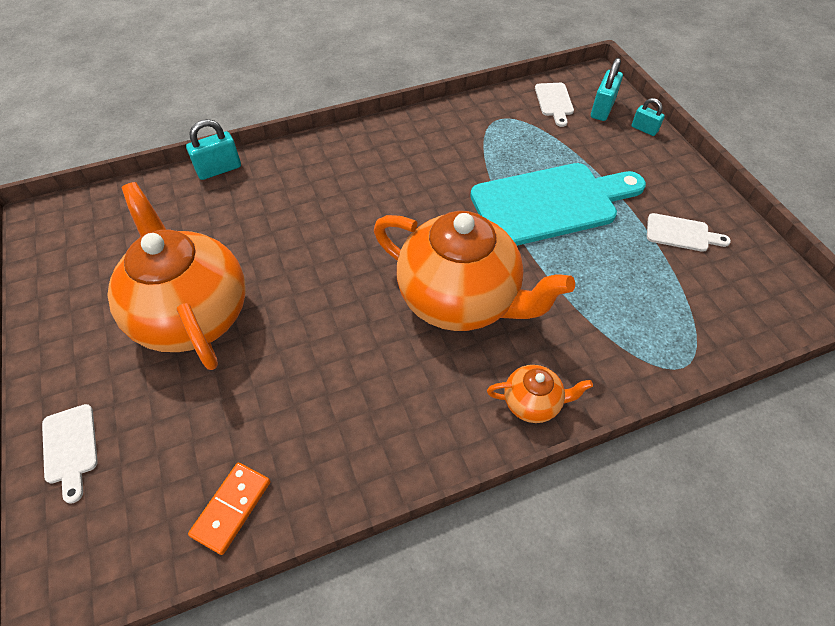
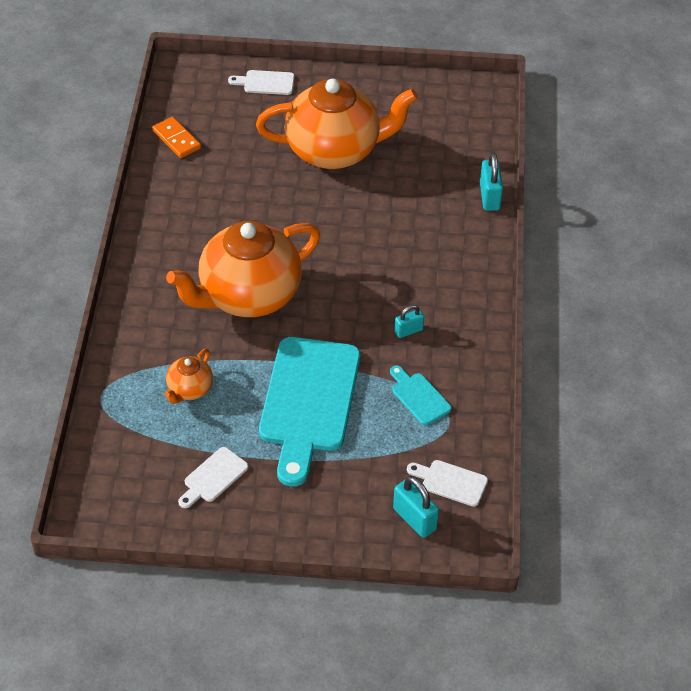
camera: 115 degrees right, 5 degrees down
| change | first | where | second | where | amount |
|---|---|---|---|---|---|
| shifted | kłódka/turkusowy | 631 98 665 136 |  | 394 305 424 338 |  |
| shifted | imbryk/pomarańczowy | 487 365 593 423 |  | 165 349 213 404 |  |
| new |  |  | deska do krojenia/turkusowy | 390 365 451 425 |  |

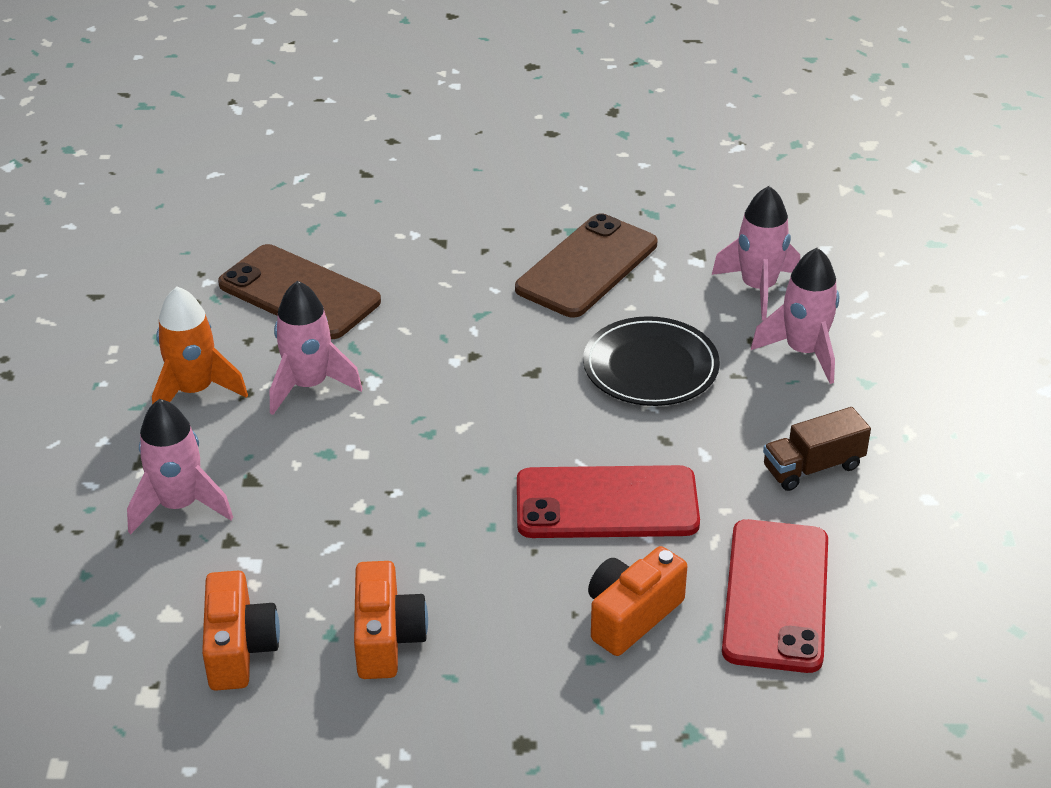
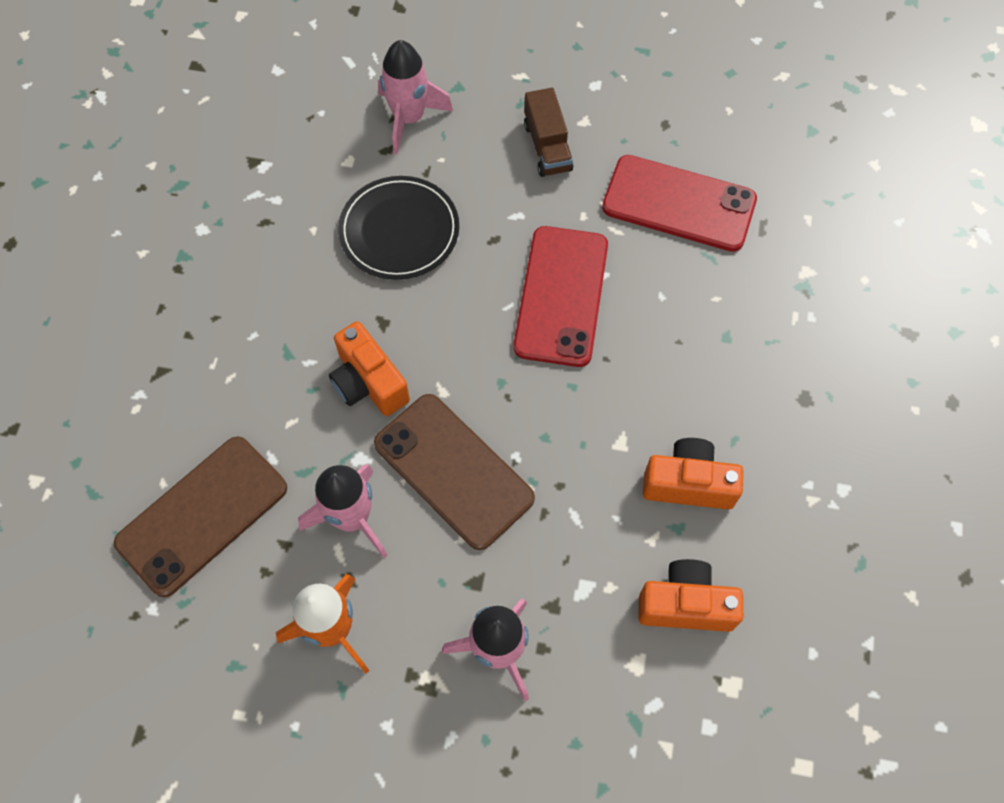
camera: 80 degrees left, 25 degrees up
| change | first | where | second | where | amount |
|---|---|---|---|---|---|
| gone | rakieta/różowy | 712 186 800 320 |  |  |  |
| shifted | telefon/brązowy | 515 213 657 318 |  | 374 394 535 550 |  |
| shifted | aparat fotograficzny/pomarańczowy | 588 546 687 656 |  | 329 321 410 416 |  |

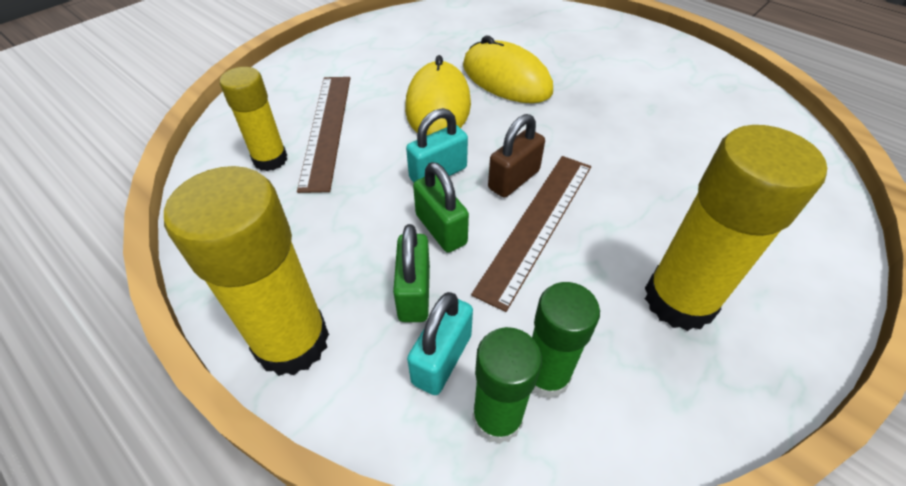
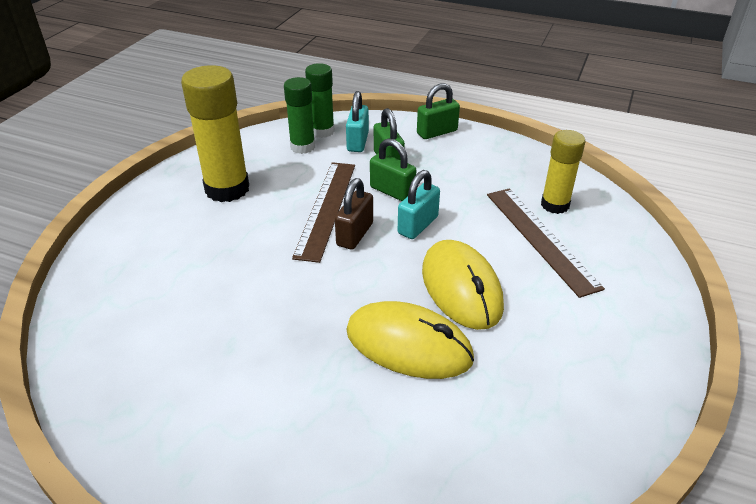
camera: 160 degrees right, 10 degrees down
| change | first | where | second | where | amount |
|---|---|---|---|---|---|
| swapped | klej w sztyfcie/żółty | 164 166 329 376 | kłódka/zielony | 417 83 460 139 |  |

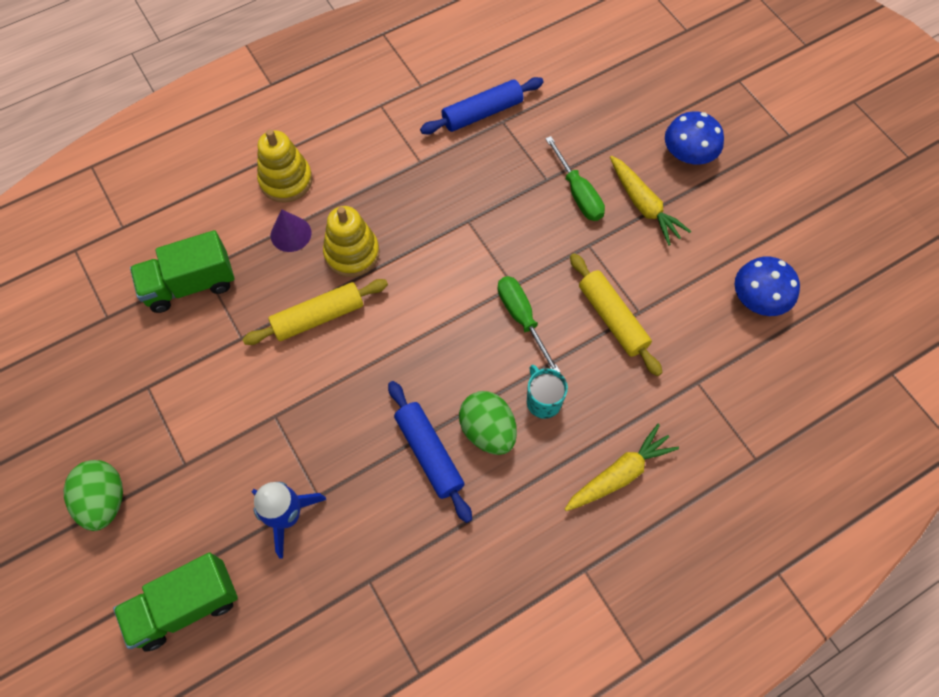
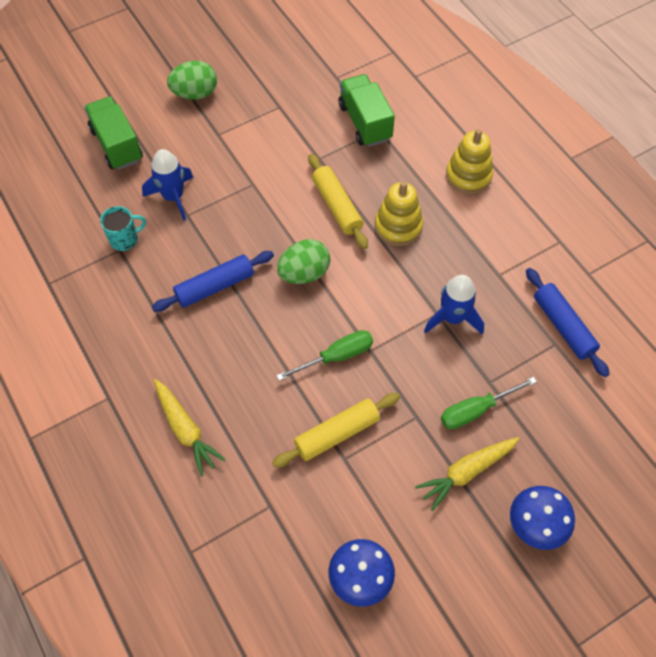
camera: 90 degrees right, 5 degrees down
| change | first | where | second | where | amount |
|---|---|---|---|---|---|
| gone | stożek/fioletowy | 271 209 311 252 |  |  |  |
| shifted | kubek/turkusowy | 527 365 568 419 |  | 100 206 146 251 |  |
| shifted | jajko/zielony | 459 391 517 455 |  | 277 239 330 284 |  |
| new |  |  | rakieta/niebieski | 424 275 484 335 |  |

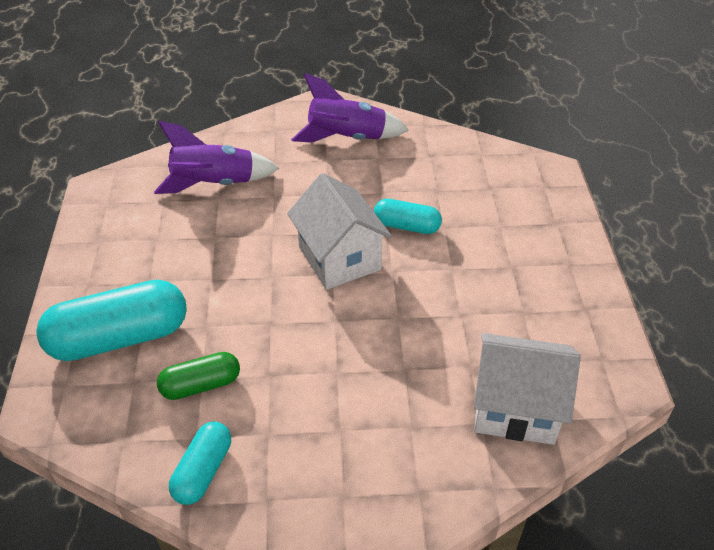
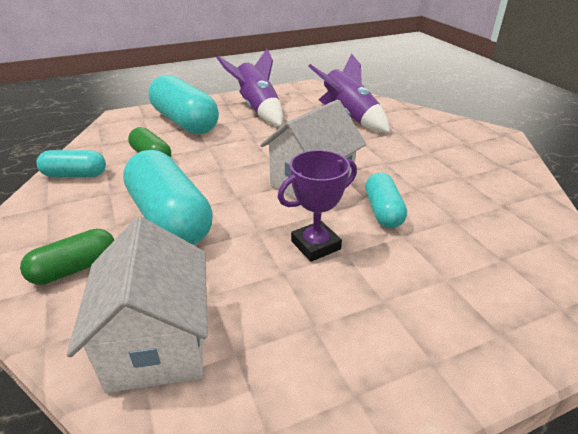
camera: 70 degrees right, 10 degrees down
| change | first | where | second | where | amount |
|---|---|---|---|---|---|
| shifted | rakieta/fioletowy | 291 73 409 143 |  | 217 49 283 126 |  |
| new |  |  | kapsułka/turkusowy | 123 150 213 245 |  |
| new |  |  | puchar/fioletowy | 277 150 357 262 |  |
| new |  |  | kapsułka/zielony | 20 229 115 285 |  |

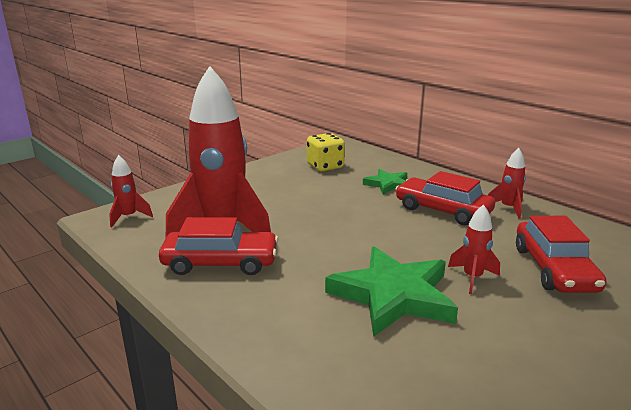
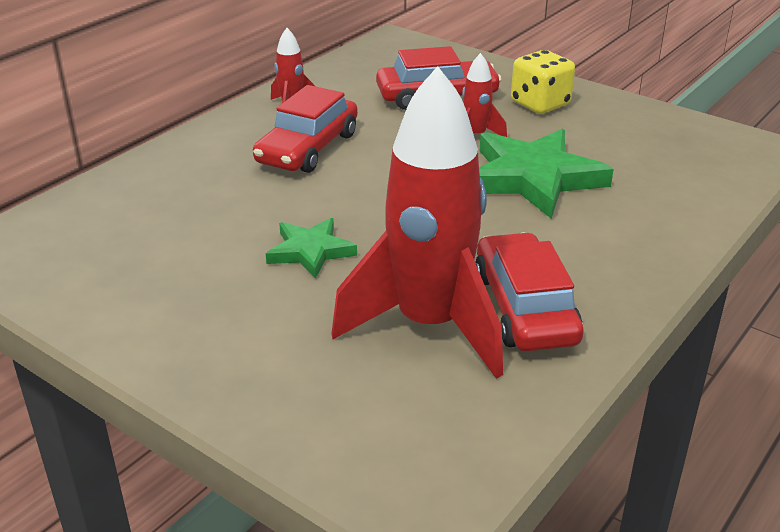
camera: 100 degrees left, 10 degrees up
| change | first | where | second | where | amount |
|---|---|---|---|---|---|
| shifted | kostka do gry/żółty | 307 133 345 171 |  | 511 50 575 114 |  |
| gone | rakieta/czerwony | 109 155 153 227 |  |  |  |
| shifted | gwiazda/zielony | 363 169 407 195 |  | 266 218 357 279 |  |

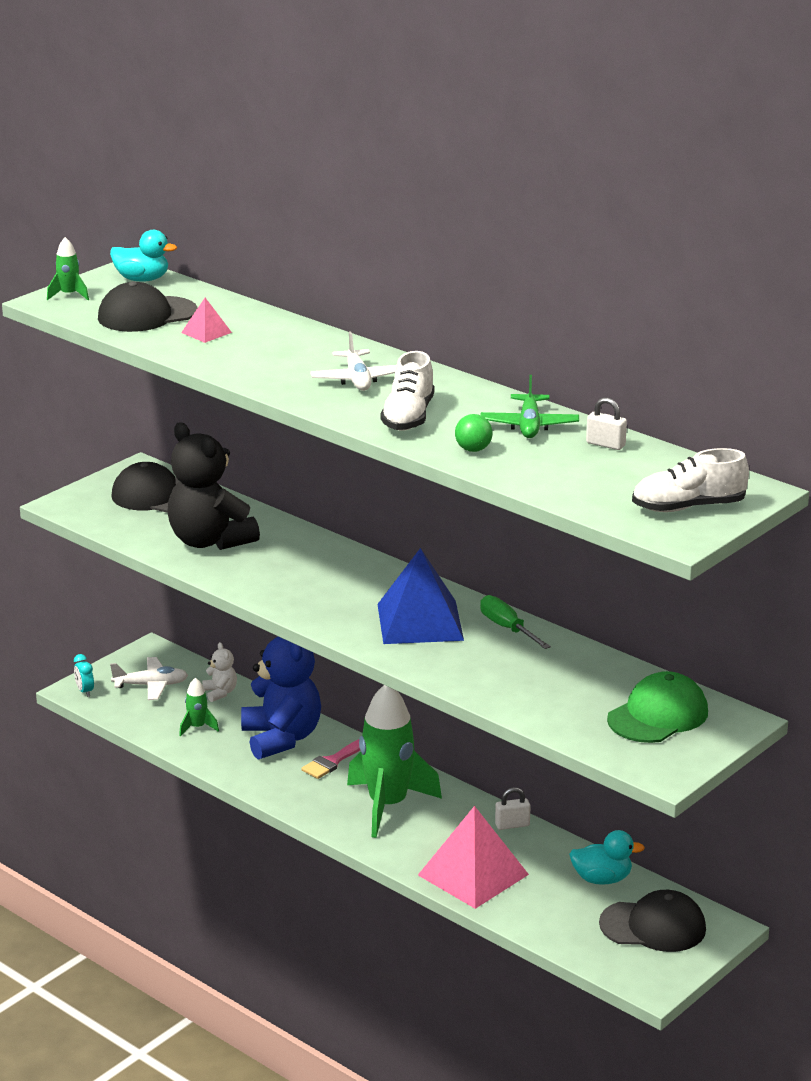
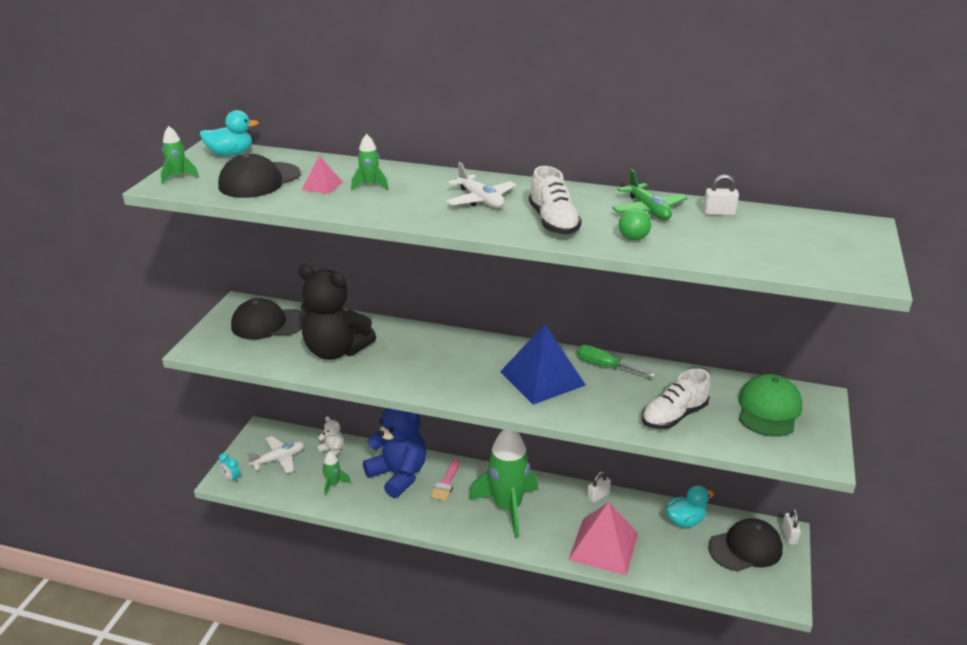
camera: 25 degrees left, 5 degrees up
| change | first | where | second | where | amount |
|---|---|---|---|---|---|
| shifted | but/biały | 632 448 749 512 |  | 642 369 711 429 |  |
| new |  |  | rakieta/zielony | 351 134 388 190 |  |
| new |  |  | kłódka/biały | 782 509 801 545 |  |

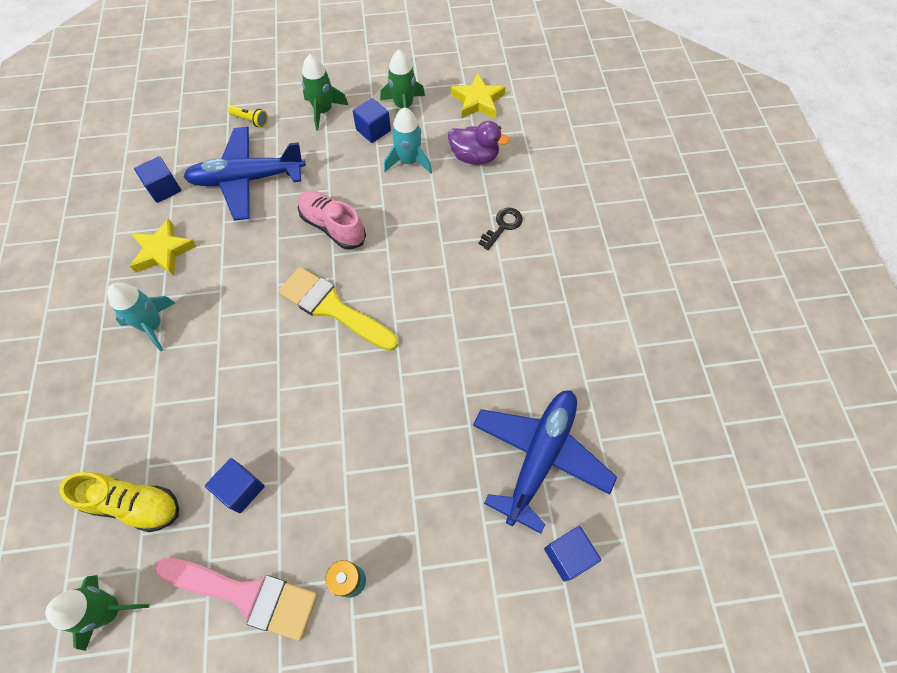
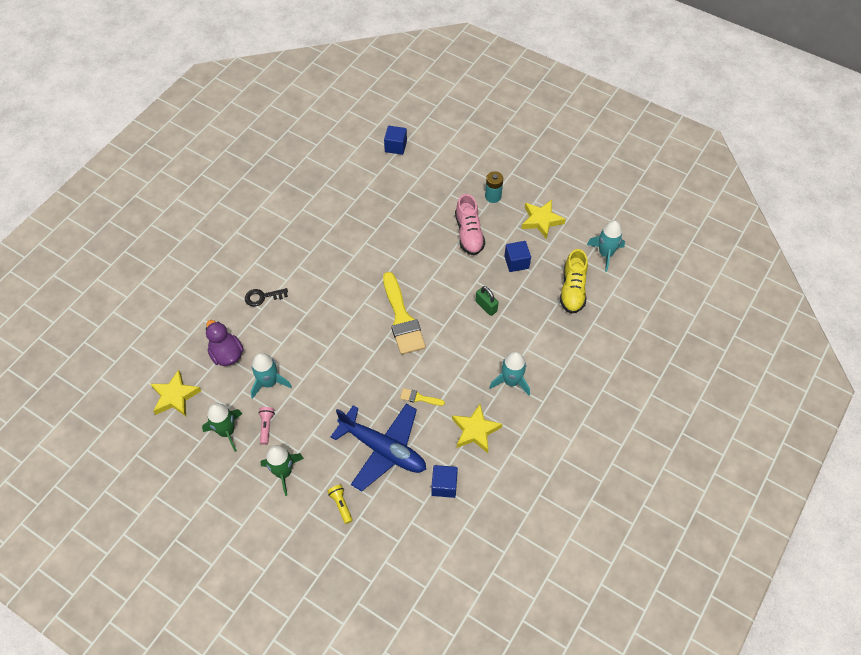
camera: 140 degrees left, 5 degrees down
| change | first | where | second | where | amount |
|---|---|---|---|---|---|
| swapped | sześcian/niebieski | 353 98 391 143 | latarka/różowy | 259 407 275 445 |  |
| shifted | but/różowy | 298 191 366 250 |  | 455 194 485 255 |  |
| gone | samolot/niebieski | 473 390 617 534 |  |  |  |
| rotated | but/żółty | 59 472 179 532 |  | 560 249 588 314 | 135 degrees counterclockwise |
| swapped | pędzel/różowy | 155 558 318 641 | gwiazda/żółty | 521 200 566 239 |  |
| repainted | rakieta/zielony | 45 575 150 651 | rakieta/turkusowy | 587 220 625 272 |  |
| new |  |  | kłódka/zielony | 476 286 499 316 |  |
| new |  |  | pędzel/żółty | 400 388 445 406 |  |

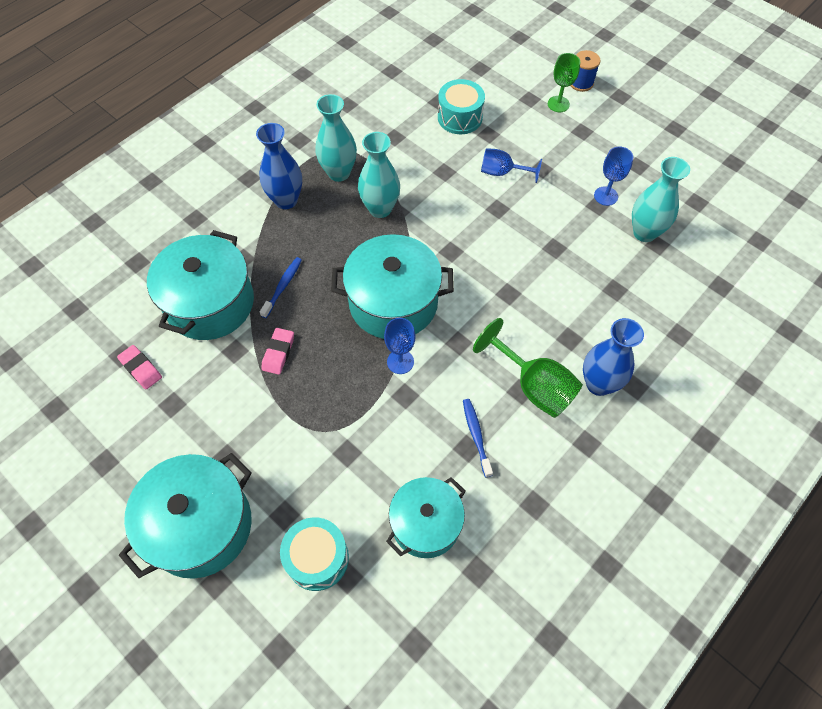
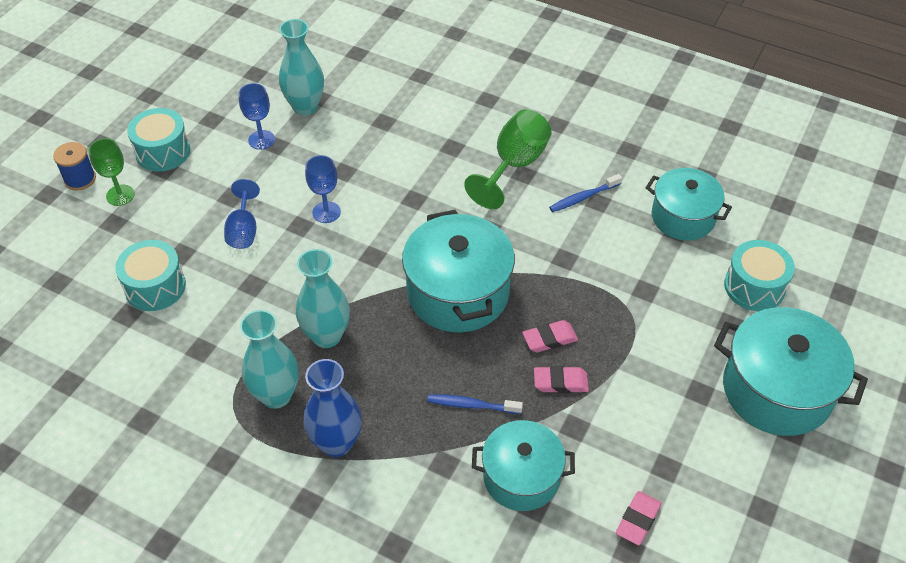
camera: 105 degrees left, 10 degrees down
| change | first | where | second | where | amount |
|---|---|---|---|---|---|
| scaled | garnek/turkusowy | 147 230 254 340 |  | 472 420 575 511 | x0.66 |
| shifted | kielich/niebieski | 384 318 415 374 |  | 305 155 341 223 |  |
| gone | wazon/niebieski | 583 318 644 396 |  |  |  |
| new |  |  | bęben/turkusowy | 127 108 190 172 |  |
| new |  |  | gumka do mazania/różowy | 522 320 578 352 |  |

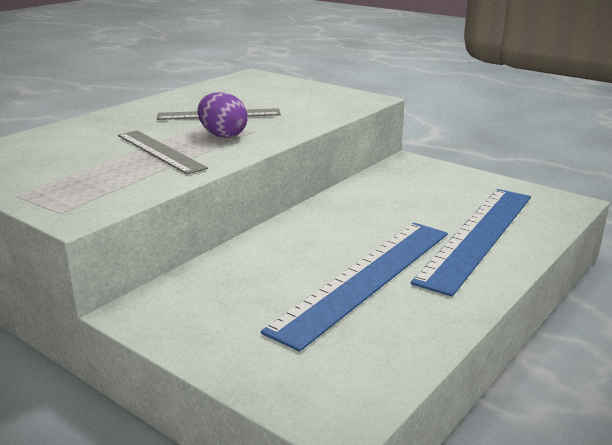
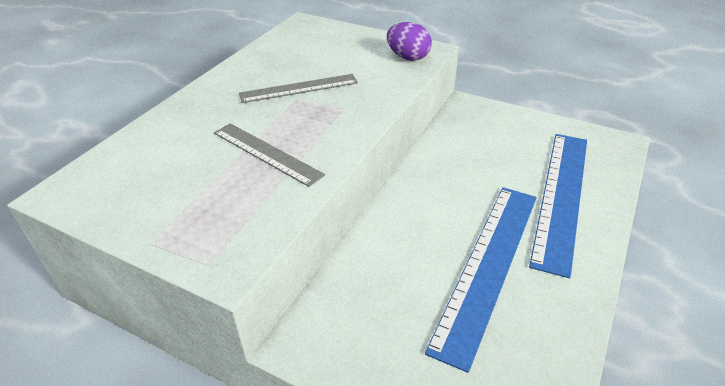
camera: 10 degrees left, 15 degrees up
| change | first | where | second | where | amount |
|---|---|---|---|---|---|
| shifted | jajko/fioletowy | 197 92 248 138 |  | 387 22 432 61 |  |

